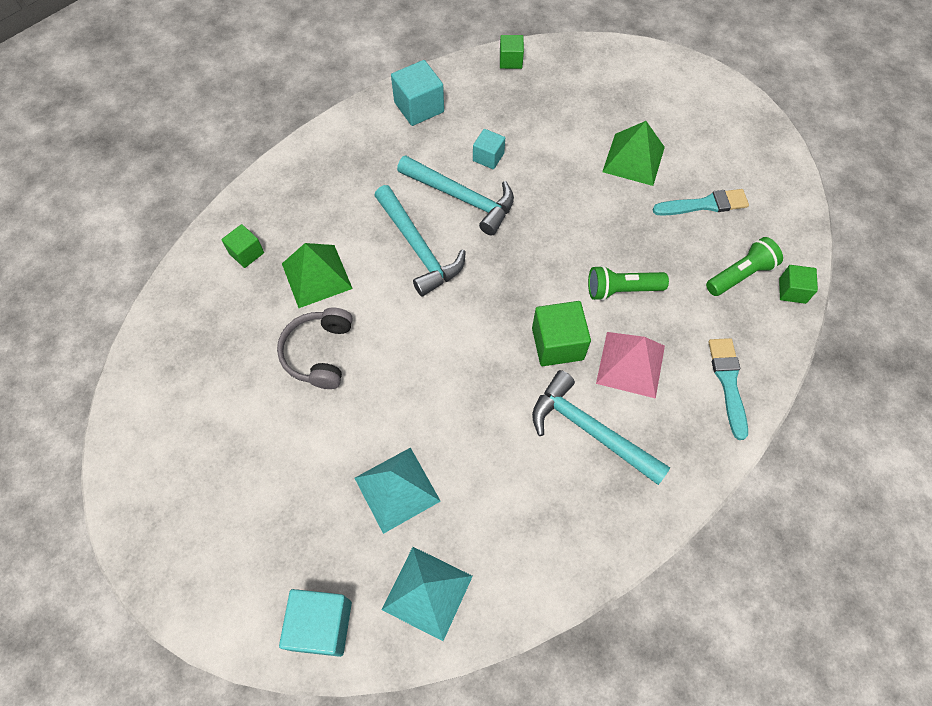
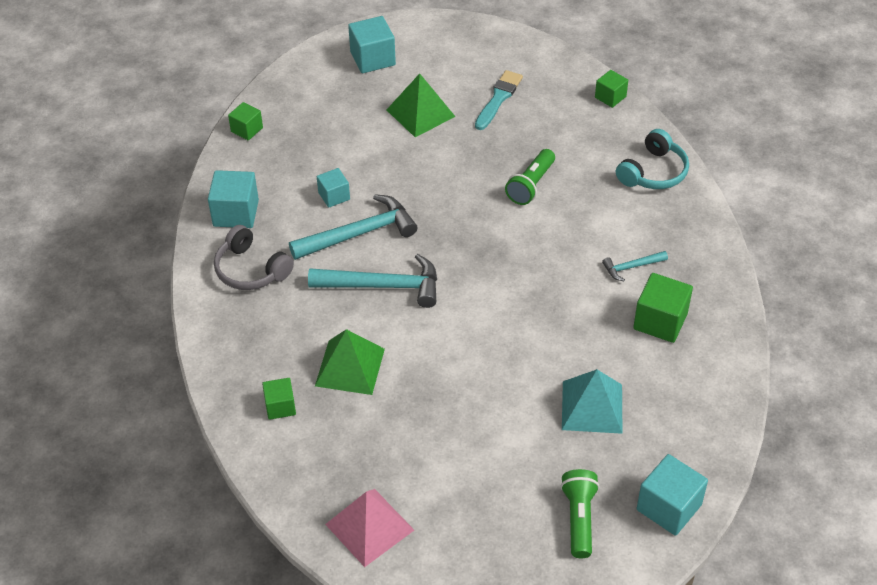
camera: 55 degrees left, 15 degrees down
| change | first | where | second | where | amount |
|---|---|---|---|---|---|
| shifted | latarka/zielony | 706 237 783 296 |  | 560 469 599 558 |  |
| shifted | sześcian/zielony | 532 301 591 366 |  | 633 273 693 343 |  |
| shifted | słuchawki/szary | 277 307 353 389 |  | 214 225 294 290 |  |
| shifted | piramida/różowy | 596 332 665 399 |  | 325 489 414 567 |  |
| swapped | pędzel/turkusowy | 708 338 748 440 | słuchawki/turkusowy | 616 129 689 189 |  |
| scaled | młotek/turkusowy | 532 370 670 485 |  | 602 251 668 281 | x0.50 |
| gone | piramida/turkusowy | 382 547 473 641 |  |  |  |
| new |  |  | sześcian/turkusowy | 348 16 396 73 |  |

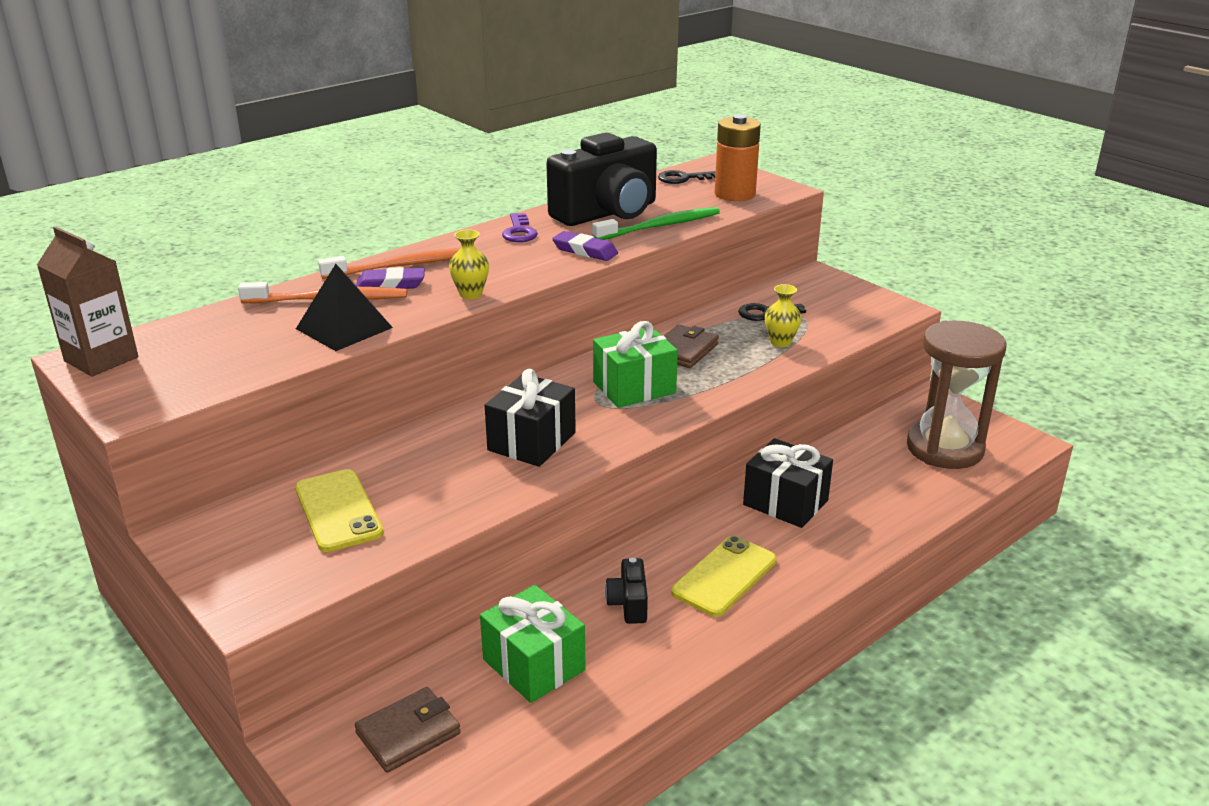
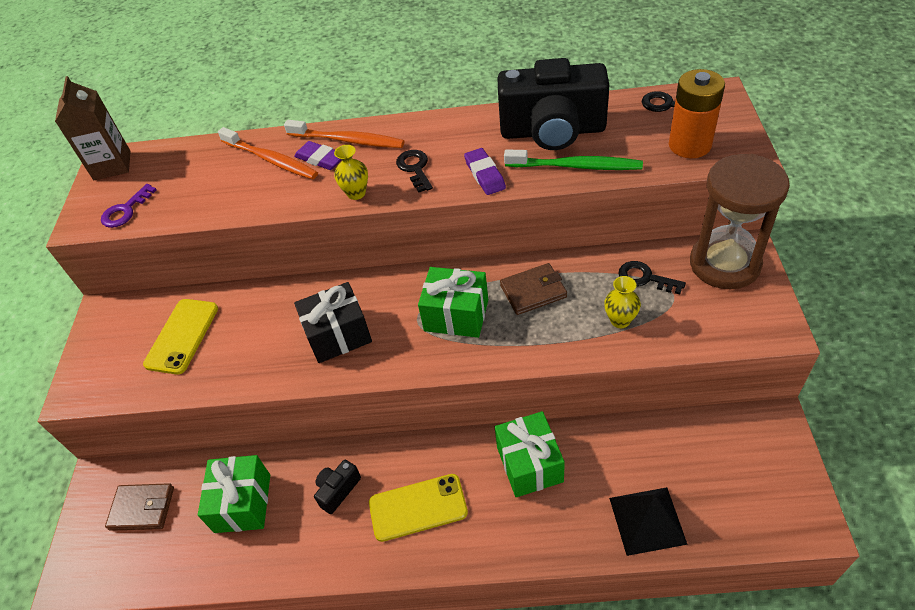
camera: 45 degrees right, 20 degrees up
| change | first | where | second | where | amount |
|---|---|---|---|---|---|
| shifted | klucz/fioletowy | 502 213 538 242 |  | 101 184 157 228 |  |
| shifted | piramida/czarny | 296 264 393 351 |  | 609 487 688 556 |  |
| shifted | klepsydra/brązowy | 907 321 1007 469 |  | 690 154 790 289 |  |
| repainted | prezent/czarny | 743 438 833 528 | prezent/zielony | 495 411 565 497 |  |
| new |  |  | klucz/czarny | 396 150 433 193 |  |

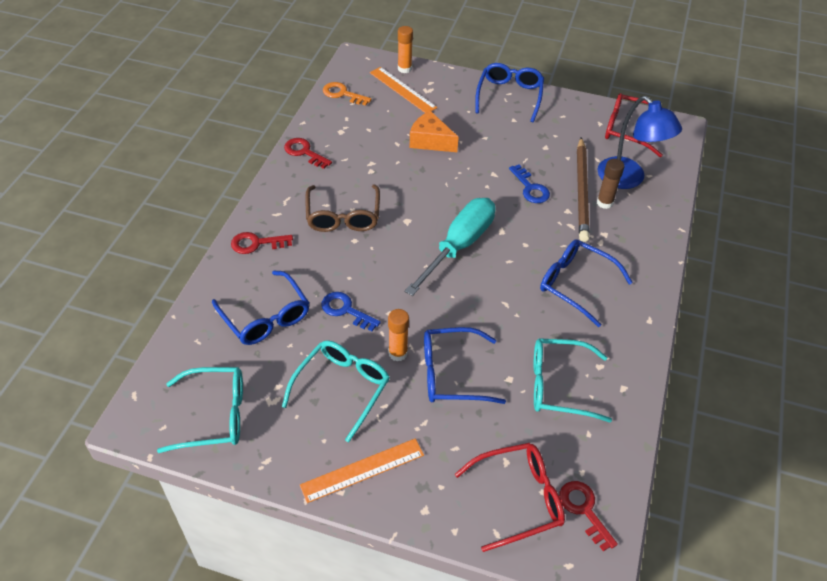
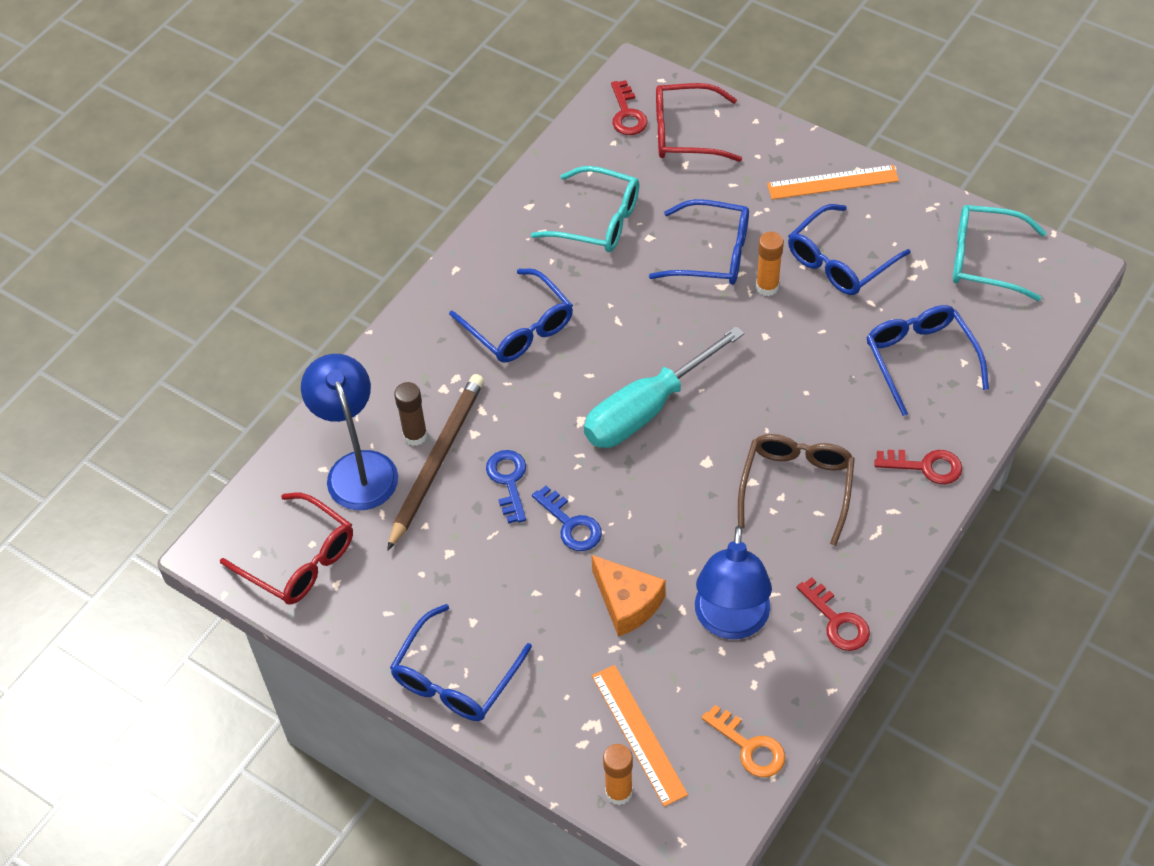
camera: 160 degrees left, 5 degrees up
| change | first | where | second | where | amount |
|---|---|---|---|---|---|
| shifted | klucz/niebieski | 321 292 381 331 |  | 532 486 602 551 |  |
| repainted | okulary/turkusowy | 282 340 390 442 | okulary/niebieski | 788 204 911 295 |  |
| new |  |  | lampka/niebieski | 695 526 772 639 |  |

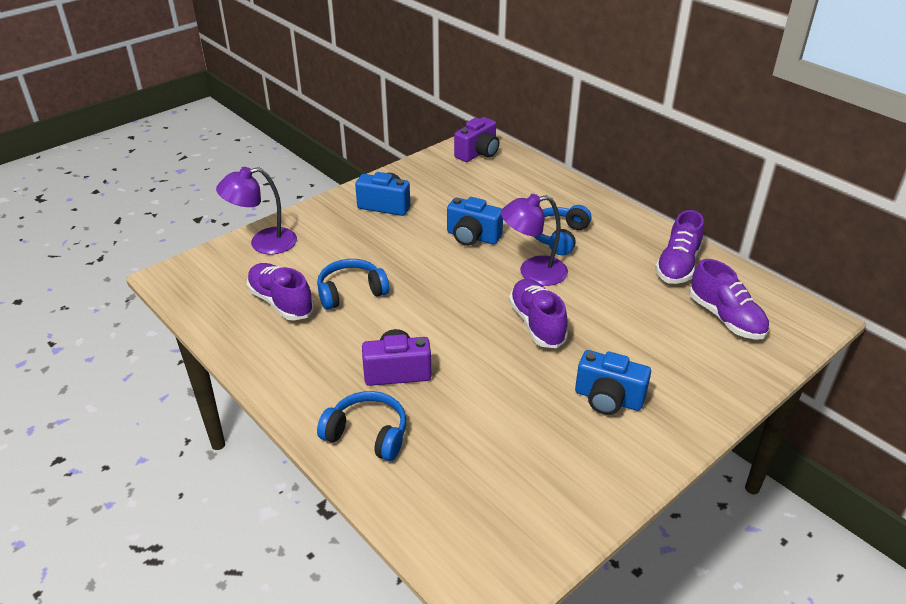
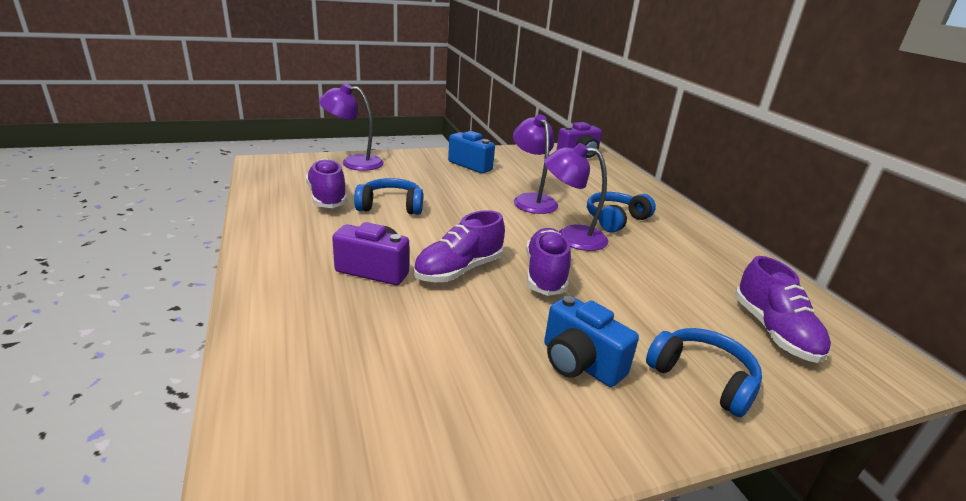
camera: 20 degrees right, 10 degrees down
| change | first | where | second | where | amount |
|---|---|---|---|---|---|
| swapped | aparat fotograficzny/niebieski | 447 197 503 246 | lampka/fioletowy | 513 114 558 214 |  |
| shifted | but/fioletowy | 655 210 704 284 |  | 413 210 505 282 |  |
| shifted | słuchawki/niebieski | 317 391 406 461 |  | 646 328 762 417 |  |

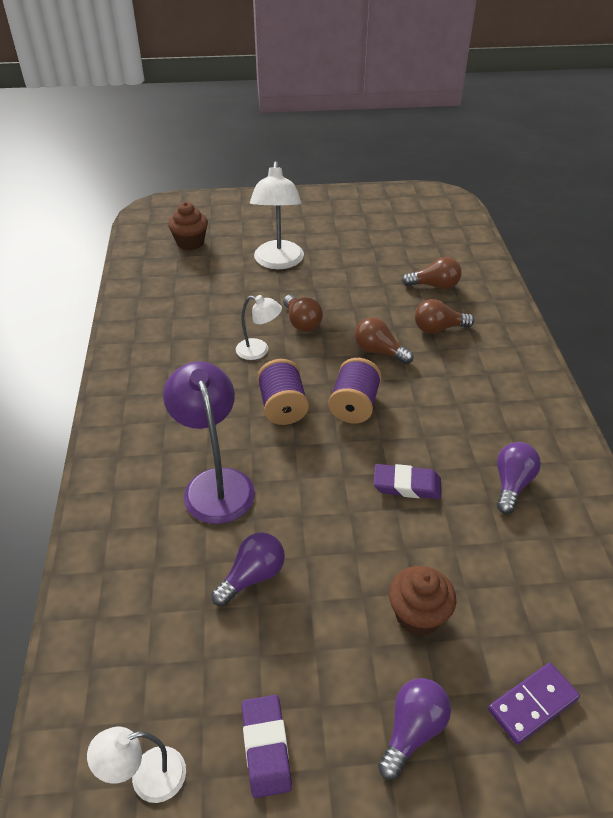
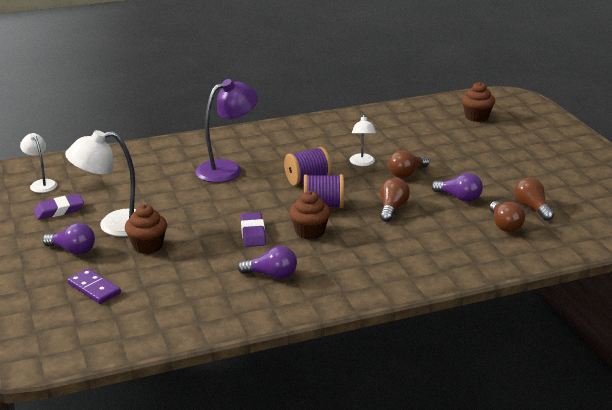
camera: 75 degrees right, 15 degrees down
| change | first | where | second | where | amount |
|---|---|---|---|---|---|
| shifted | lampka/biały | 250 161 304 269 |  | 65 130 136 237 |  |
| shifted | żarówka/brązowy | 415 299 474 334 |  | 514 177 554 221 |  |
| shifted | żarówka/fioletowy | 211 532 285 606 |  | 432 173 483 202 |  |
| new |  |  | muffinka/brązowy | 289 191 331 240 |  |

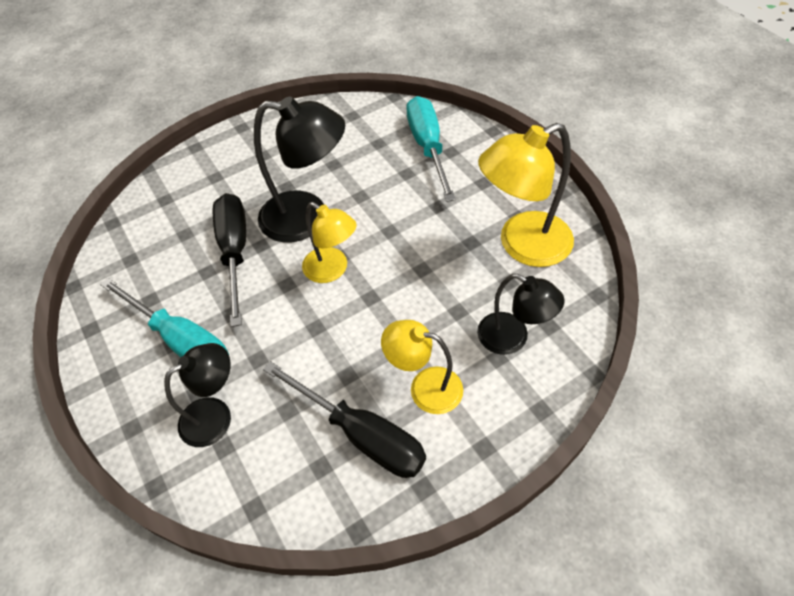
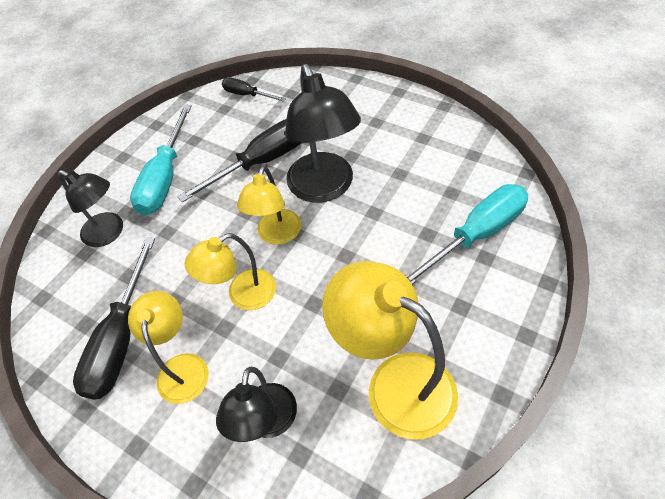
camera: 65 degrees right, 0 degrees up
| change | first | where | second | where | amount |
|---|---|---|---|---|---|
| new |  |  | śrubokręt/czarny | 222 78 286 102 |  |
| new |  |  | lampka/żółty | 184 233 276 310 |  |

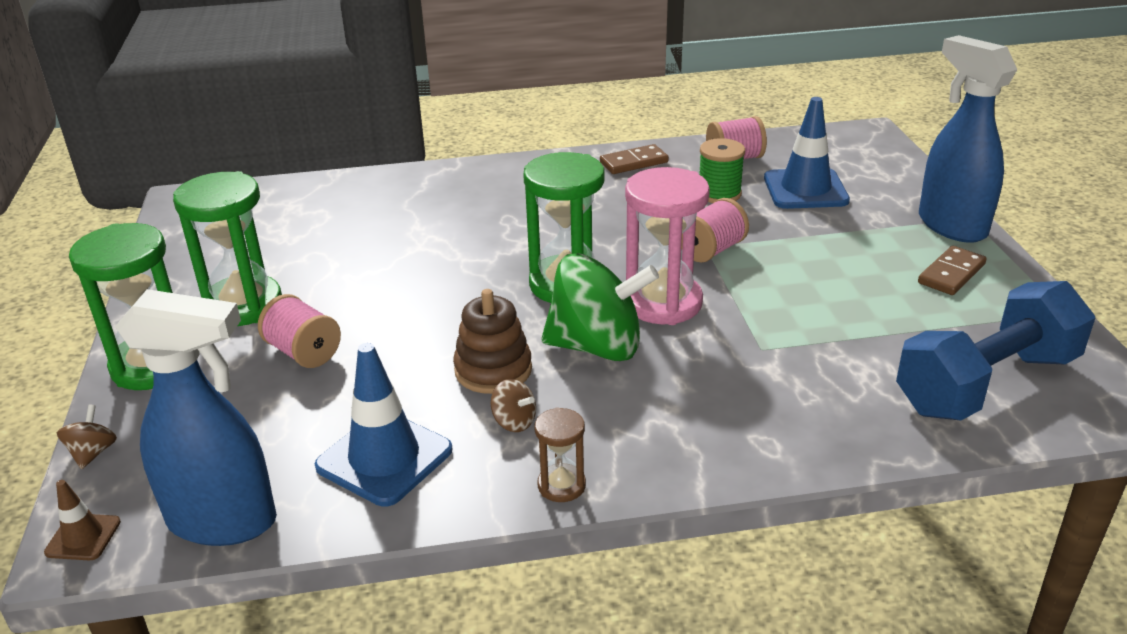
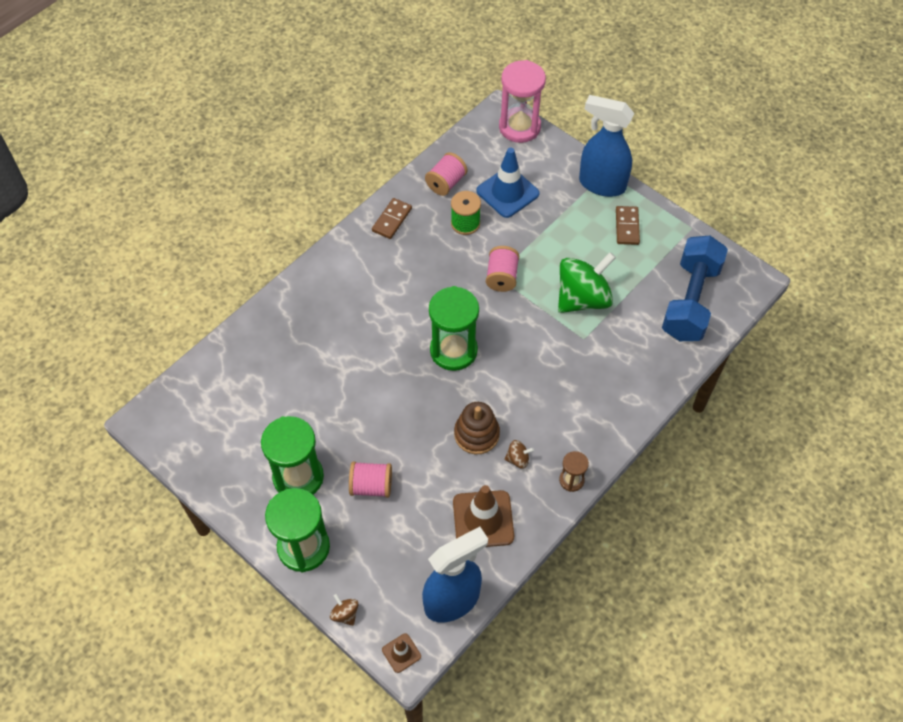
camera: 40 degrees left, 25 degrees up
| change | first | where | second | where | amount |
|---|---|---|---|---|---|
| shifted | klepsydra/różowy | 625 167 710 325 |  | 499 60 546 143 |  |
| shifted | bączek/zielony | 541 253 659 361 |  | 558 252 616 313 |  |
| repainted | pachołek/niebieski | 315 343 452 507 | pachołek/brązowy | 453 485 514 547 |  |

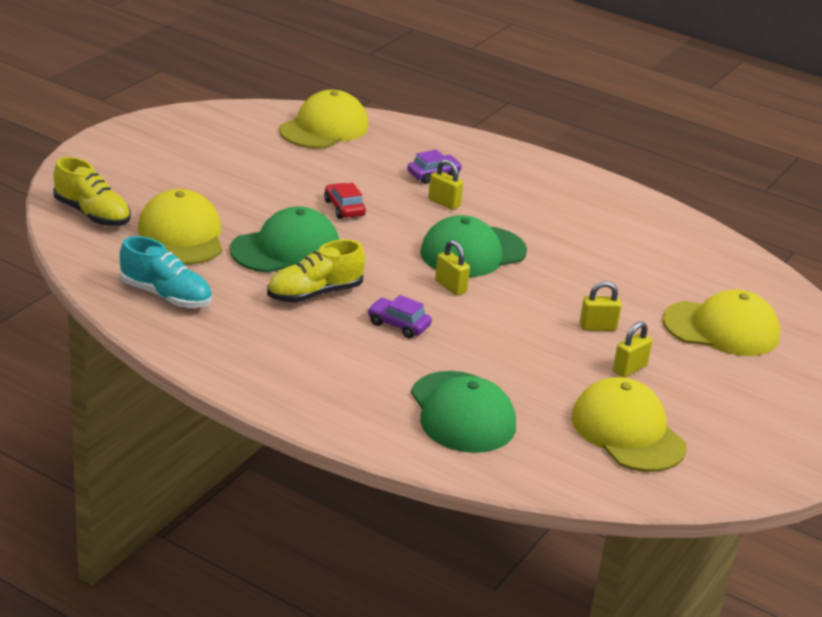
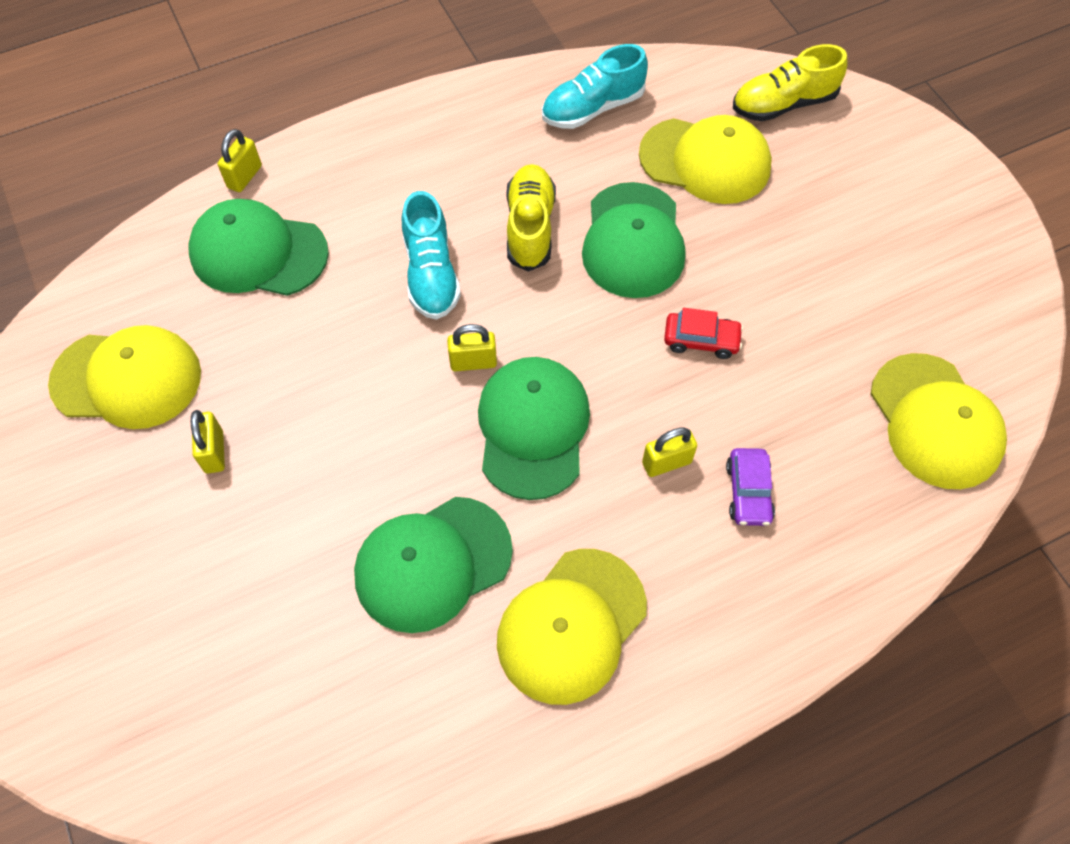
camera: 125 degrees right, 30 degrees up
| change | first | where | second | where | amount |
|---|---|---|---|---|---|
| shifted | kłódka/żółty | 580 281 622 331 |  | 218 129 262 192 |  |
| shifted | czapka/żółty | 662 289 780 356 |  | 497 549 647 705 |  |
| swapped | samochód/fioletowy | 367 295 432 338 | but/turkusowy | 402 191 461 320 |  |
| new |  |  | czapka/zielony | 354 497 513 633 |  |

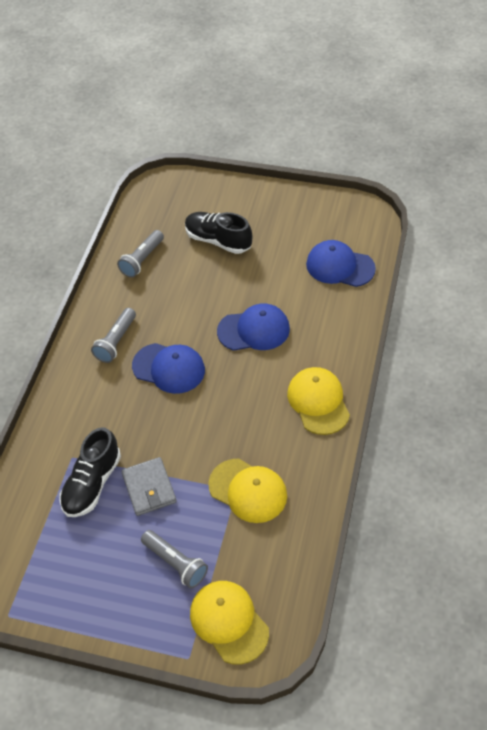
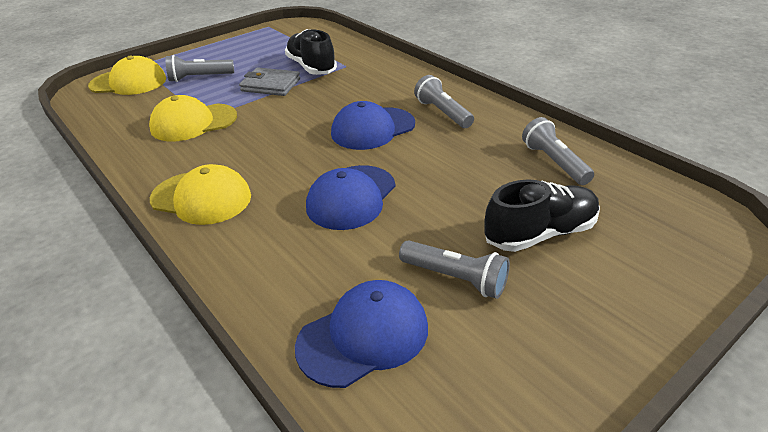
camera: 125 degrees right, 15 degrees down
| change | first | where | second | where | amount |
|---|---|---|---|---|---|
| new |  |  | latarka/szary | 399 240 510 299 |  |

